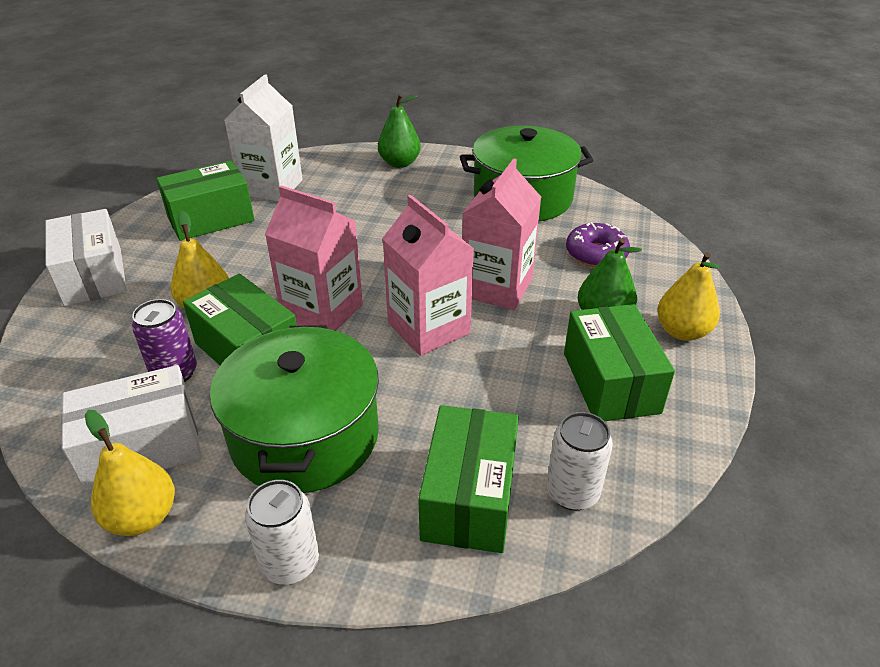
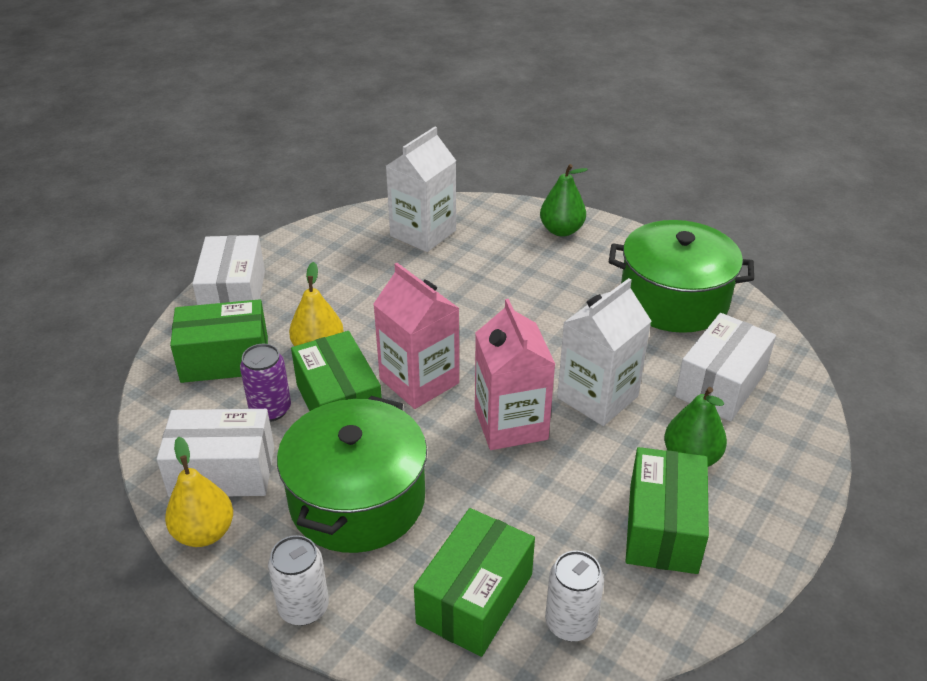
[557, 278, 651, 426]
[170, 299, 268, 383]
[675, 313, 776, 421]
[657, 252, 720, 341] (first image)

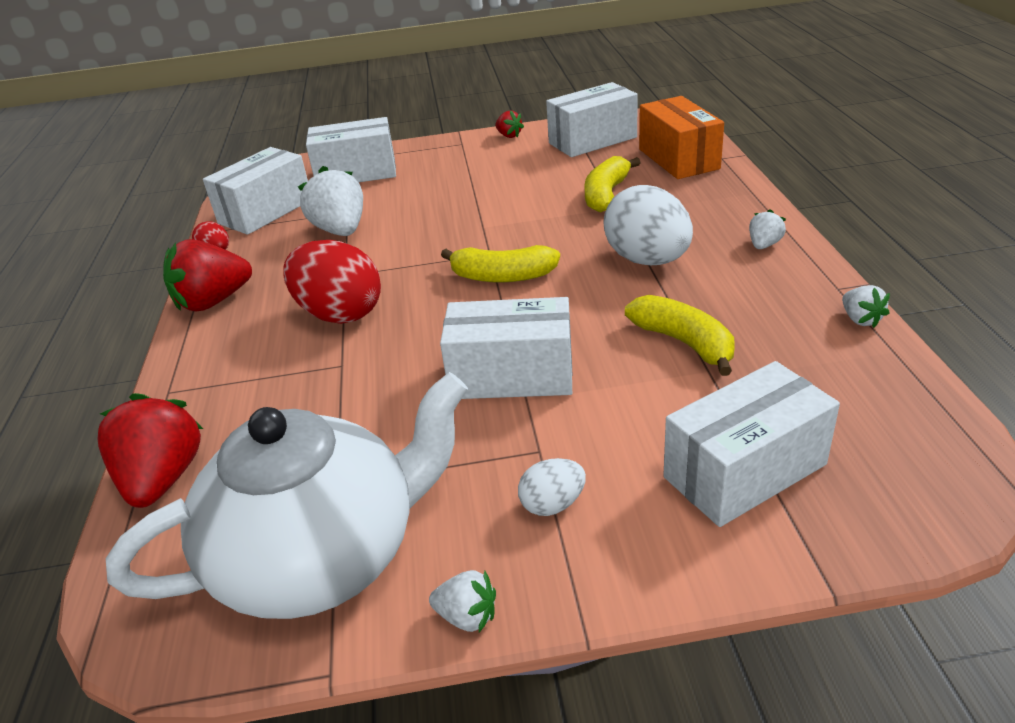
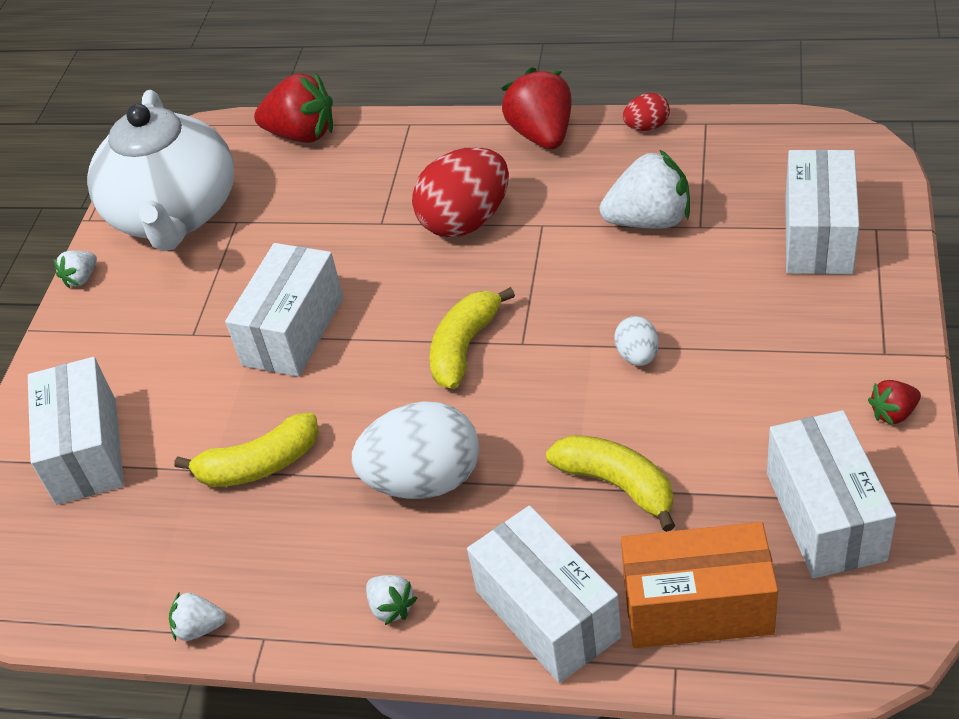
[467, 506, 621, 683]
[614, 316, 659, 366]

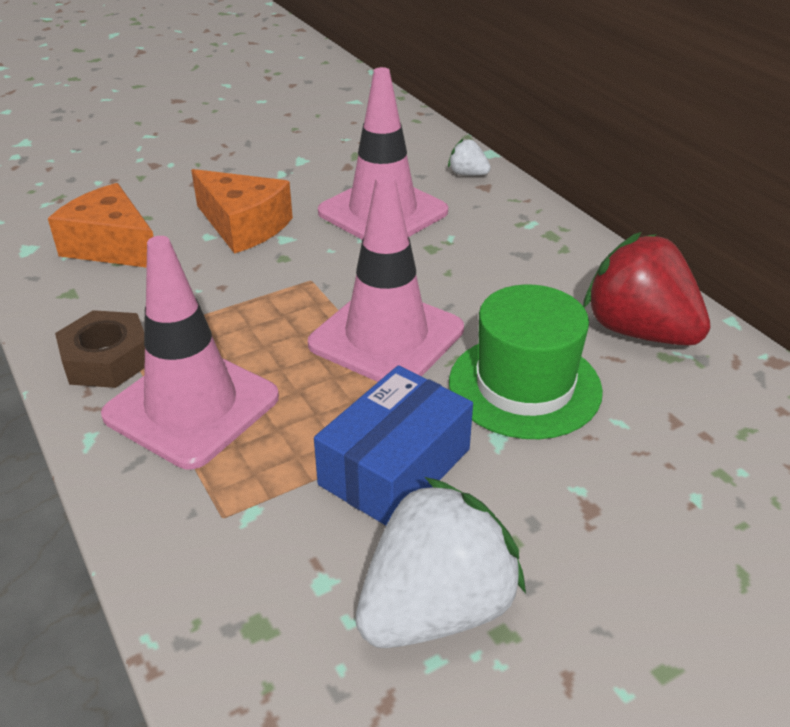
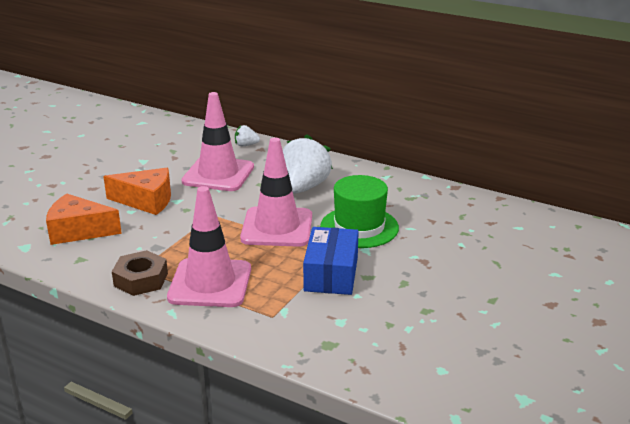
[583, 232, 711, 346] (first image)
[283, 134, 333, 194]

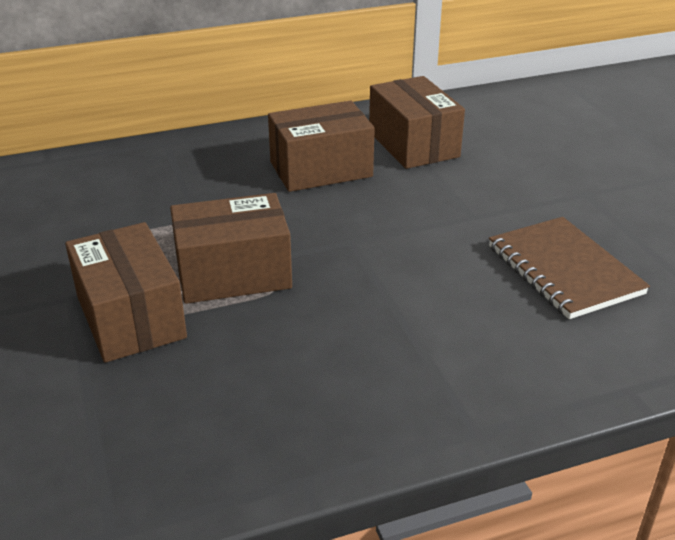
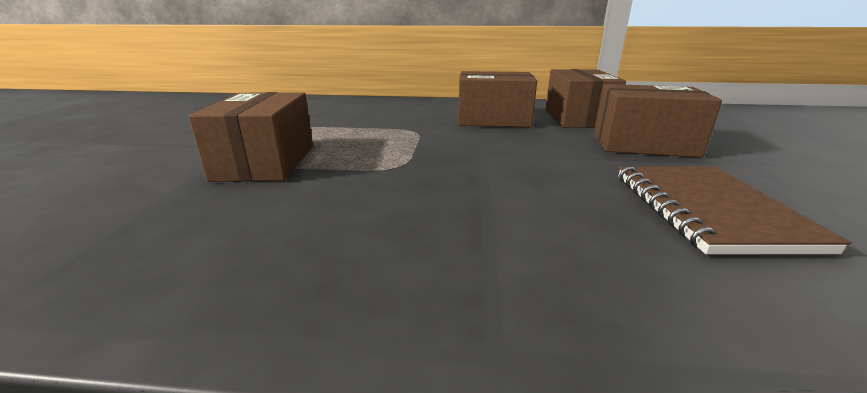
[594, 84, 722, 158]

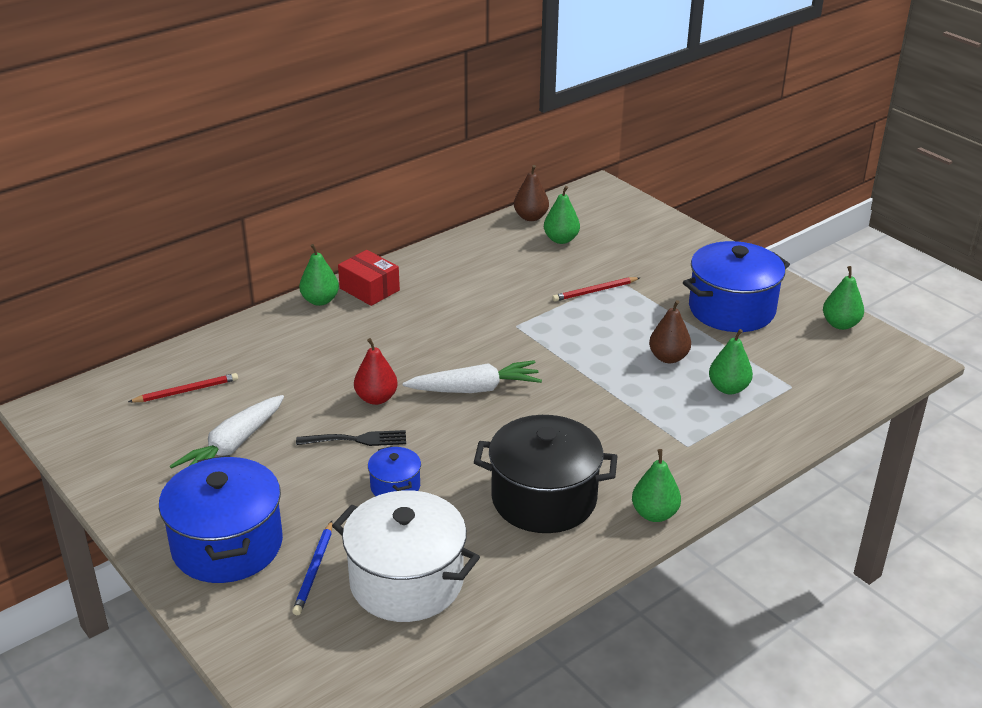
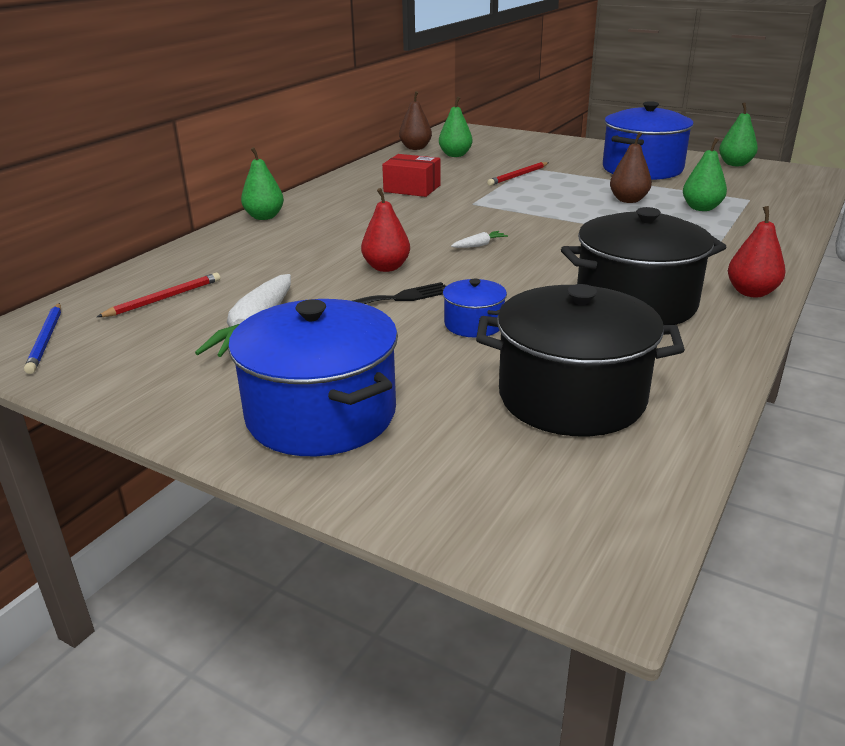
[382, 154, 441, 197]
[451, 231, 508, 248]
[728, 206, 785, 297]
[476, 284, 685, 436]
[24, 303, 61, 374]

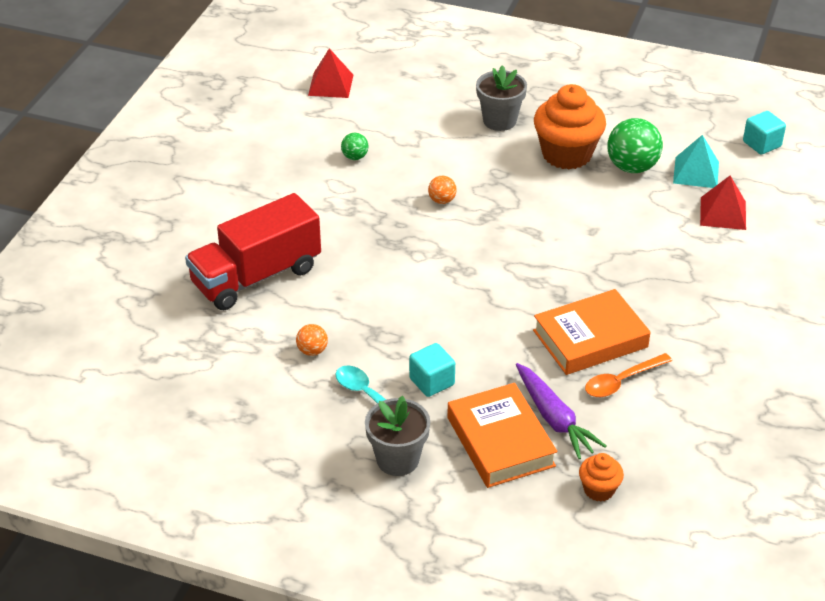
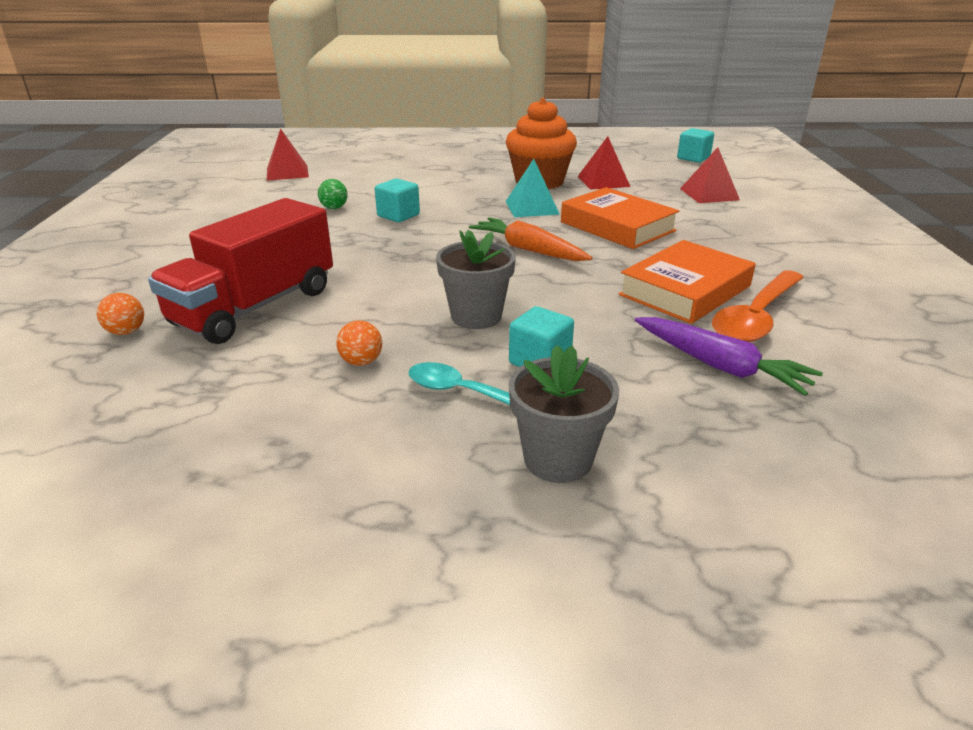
[436, 230, 516, 329]
[578, 136, 630, 190]
[505, 159, 560, 217]
[97, 293, 144, 335]
[712, 270, 804, 342]
[561, 187, 679, 249]
[579, 453, 624, 502] (first image)
[375, 179, 420, 222]
[469, 217, 592, 261]

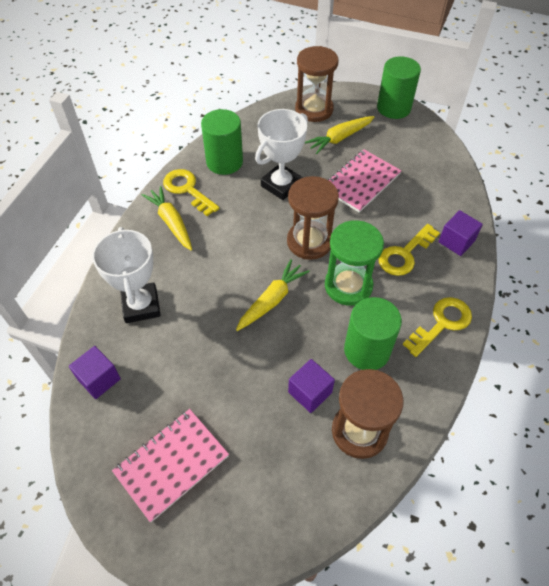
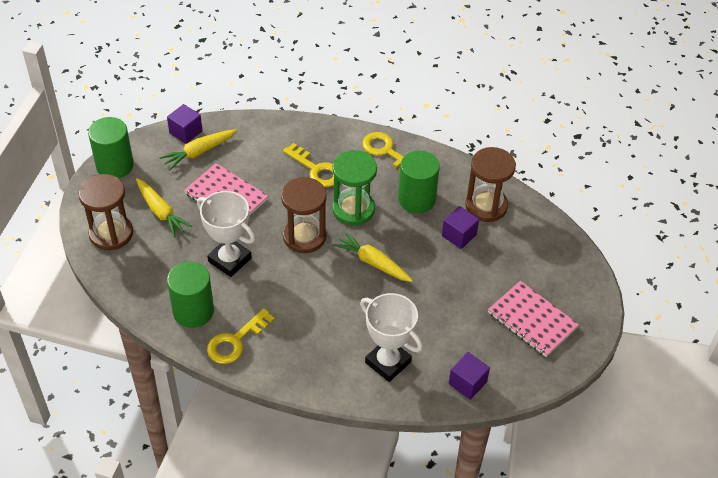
[159, 129, 237, 170]
[167, 104, 202, 144]
[360, 293, 423, 382]

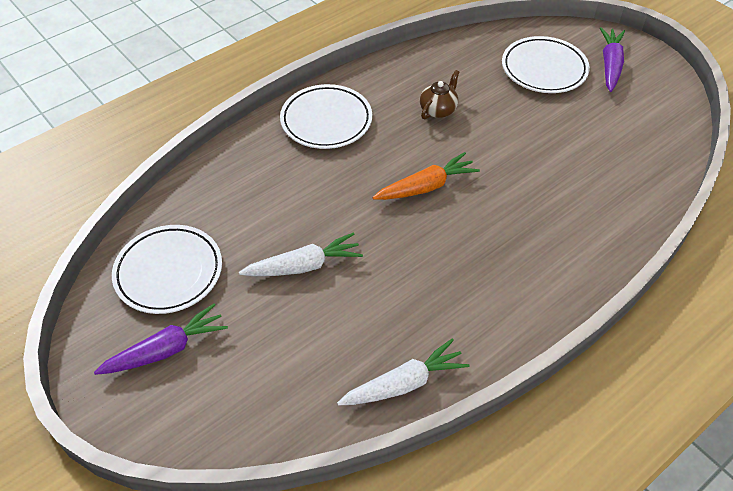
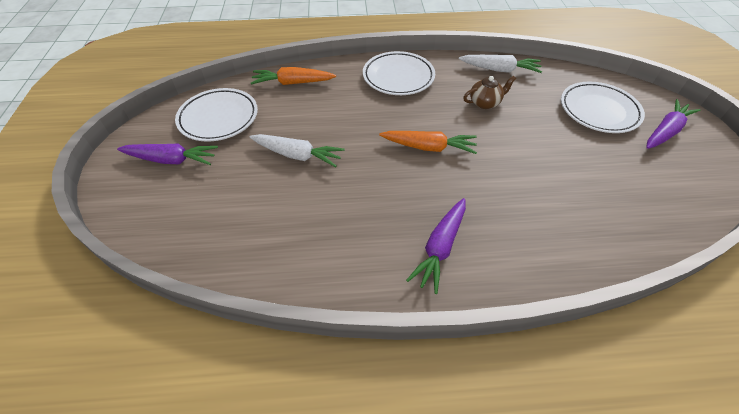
[459, 55, 542, 73]
[251, 67, 336, 85]
[406, 198, 466, 294]

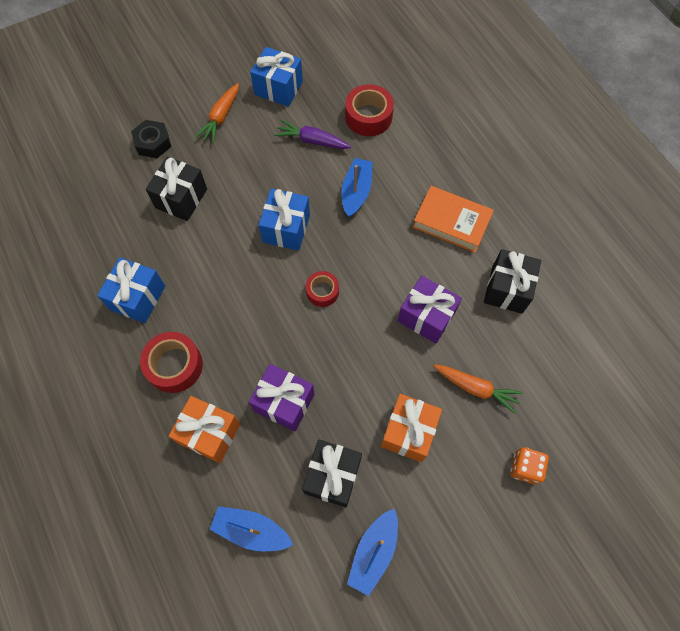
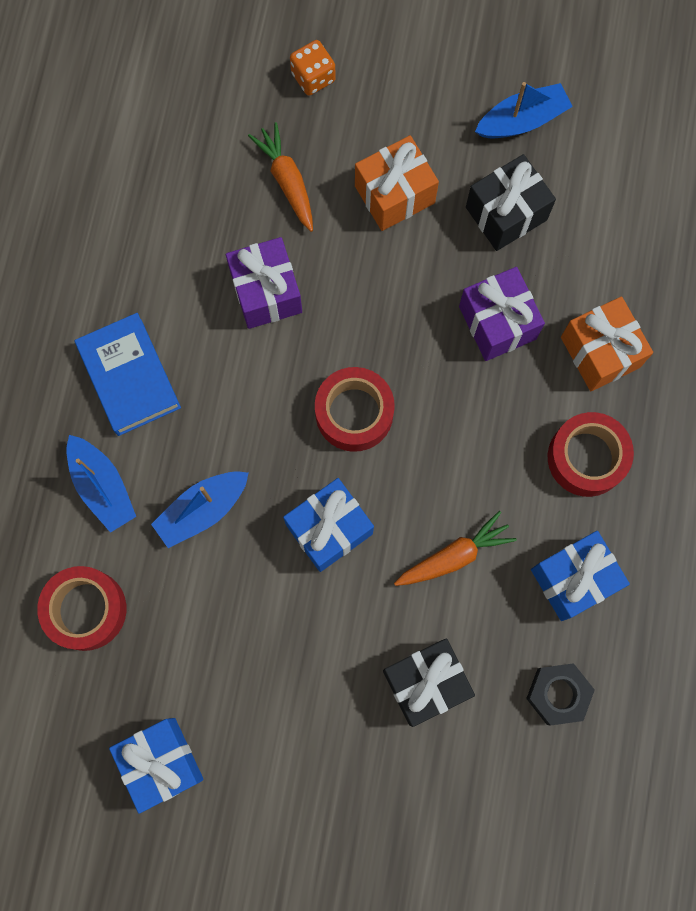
[394, 511, 516, 586]
[526, 663, 595, 725]
[274, 120, 351, 149] (first image)
[75, 313, 181, 436]
[484, 249, 541, 314] (first image)
[315, 367, 395, 452]
[66, 435, 136, 533]

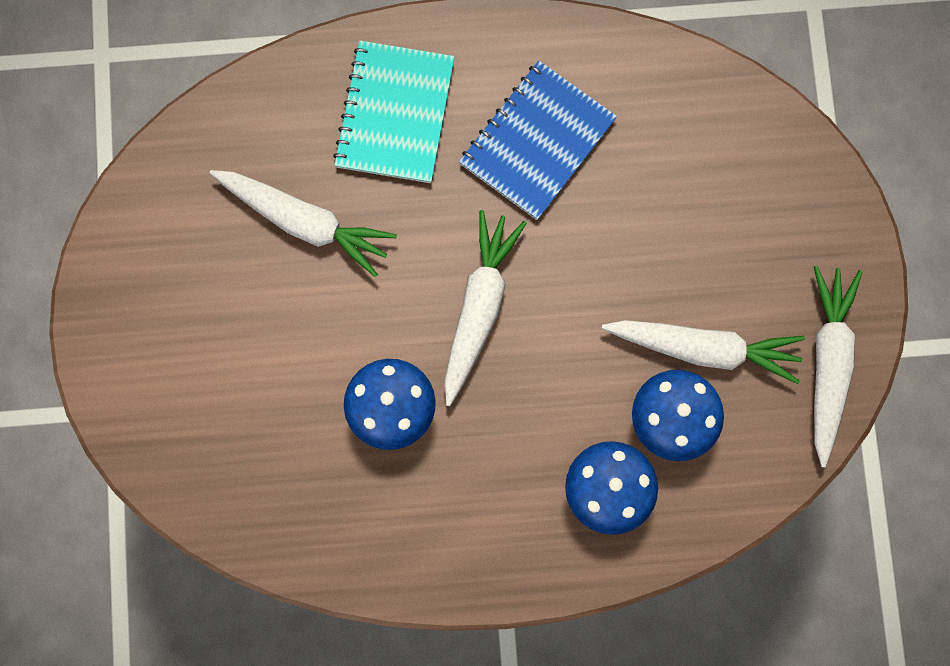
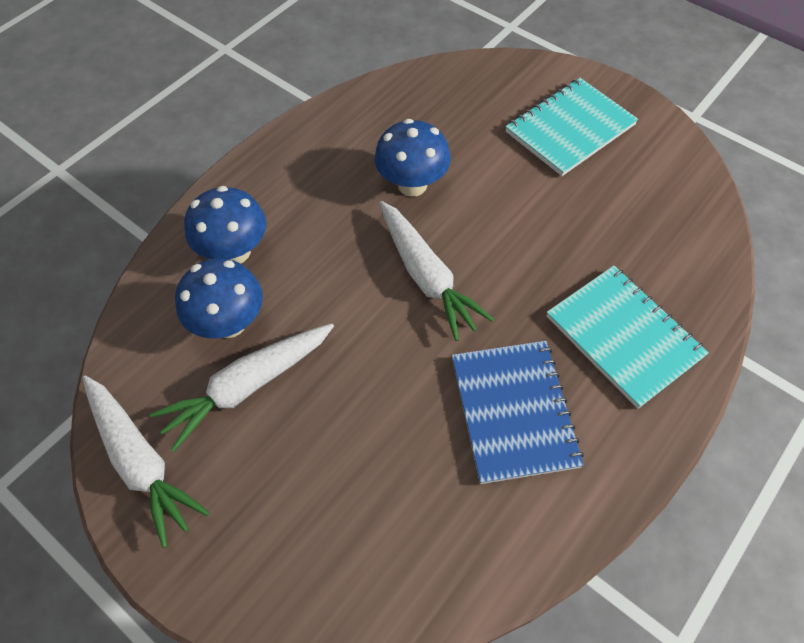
[210, 170, 397, 277] (first image)
[505, 78, 638, 176]

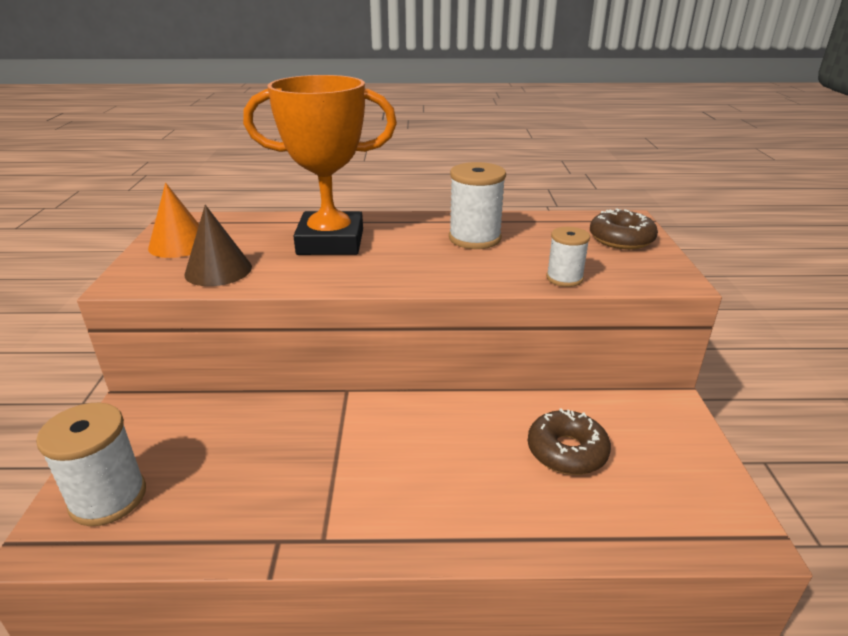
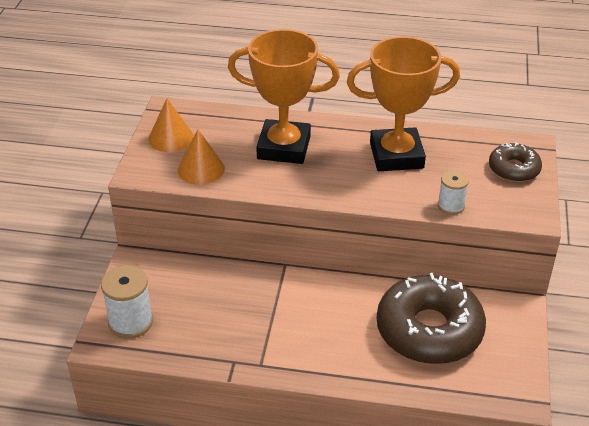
[347, 37, 460, 171]
[178, 129, 225, 185]
[377, 273, 486, 364]

